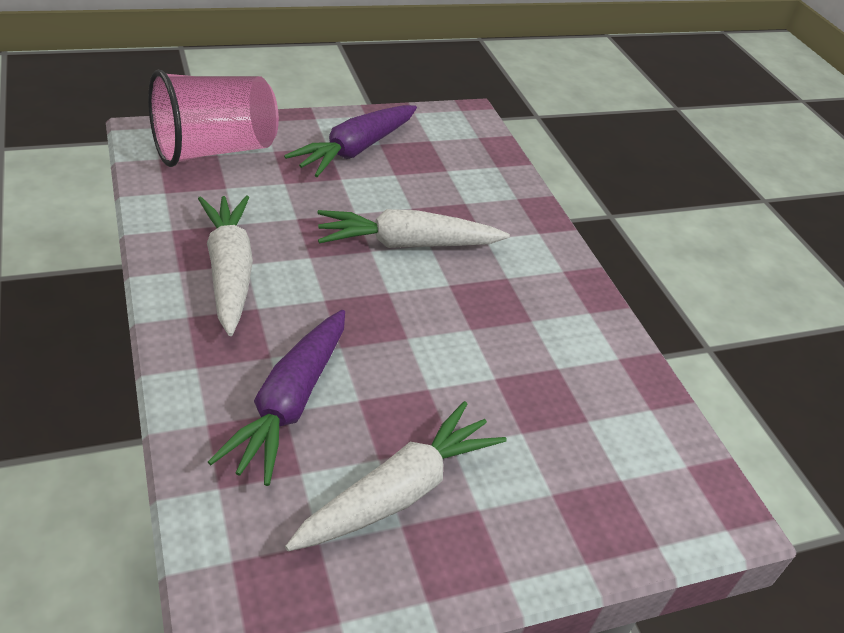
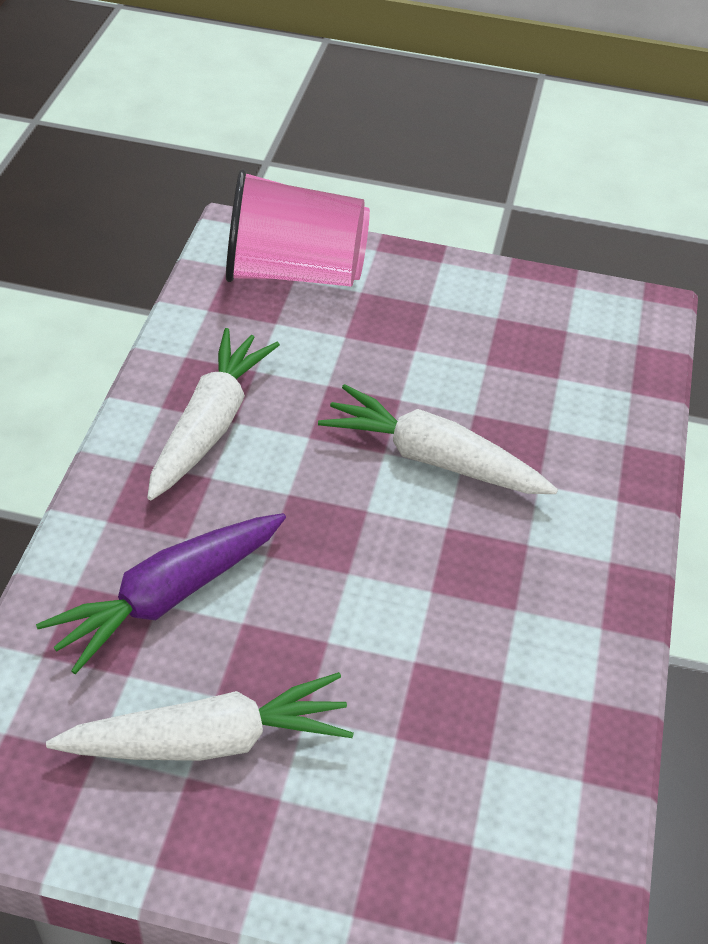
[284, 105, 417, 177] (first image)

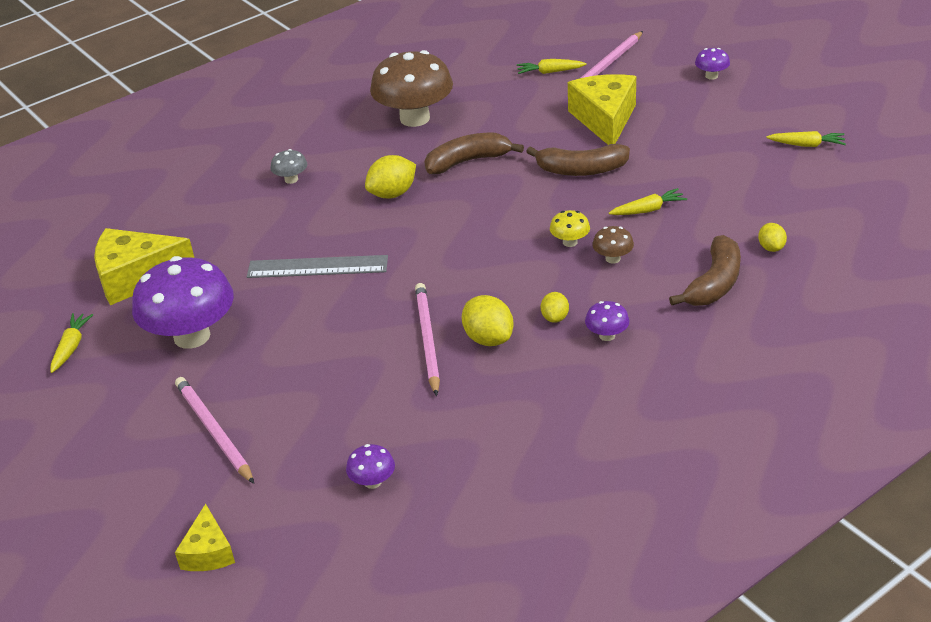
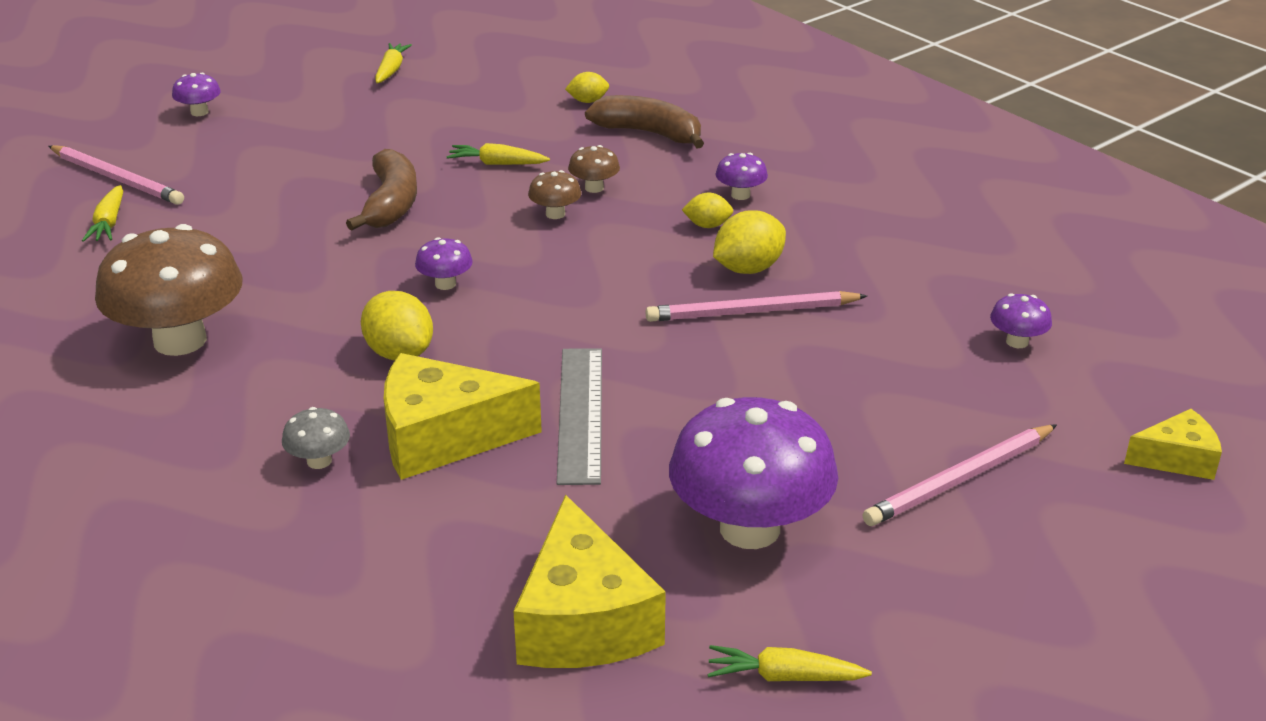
[384, 353, 542, 480]
[424, 133, 524, 174] (first image)
[446, 143, 550, 165]
[528, 170, 581, 219]
[415, 237, 473, 290]

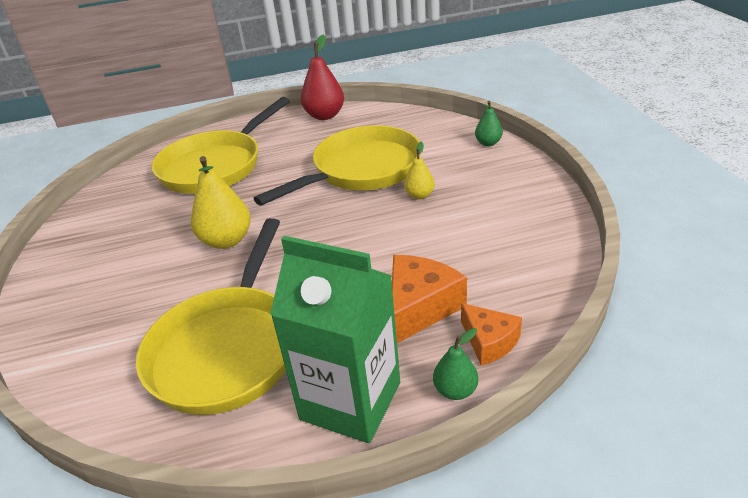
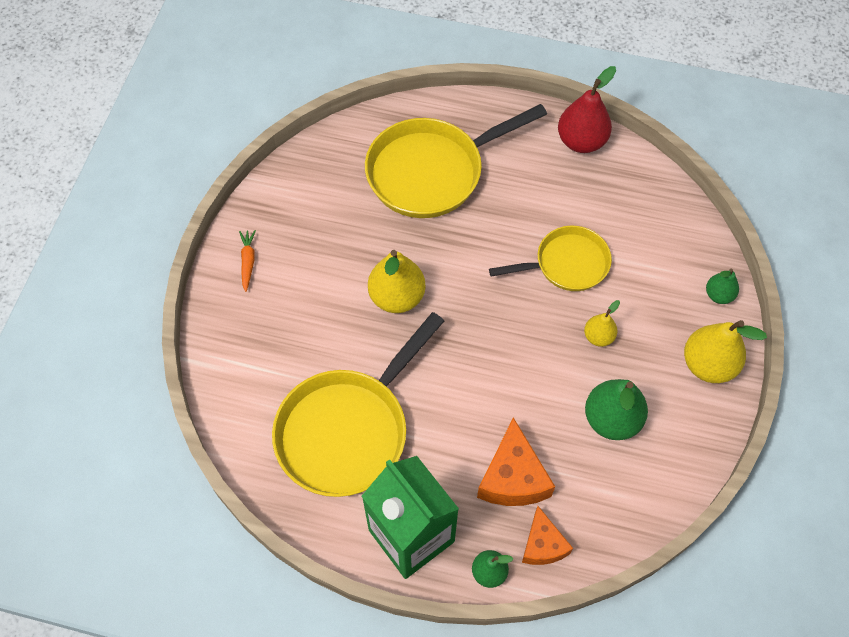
[489, 226, 612, 291]
[477, 417, 555, 506]
[239, 230, 256, 292]
[684, 320, 767, 383]
[585, 379, 648, 440]

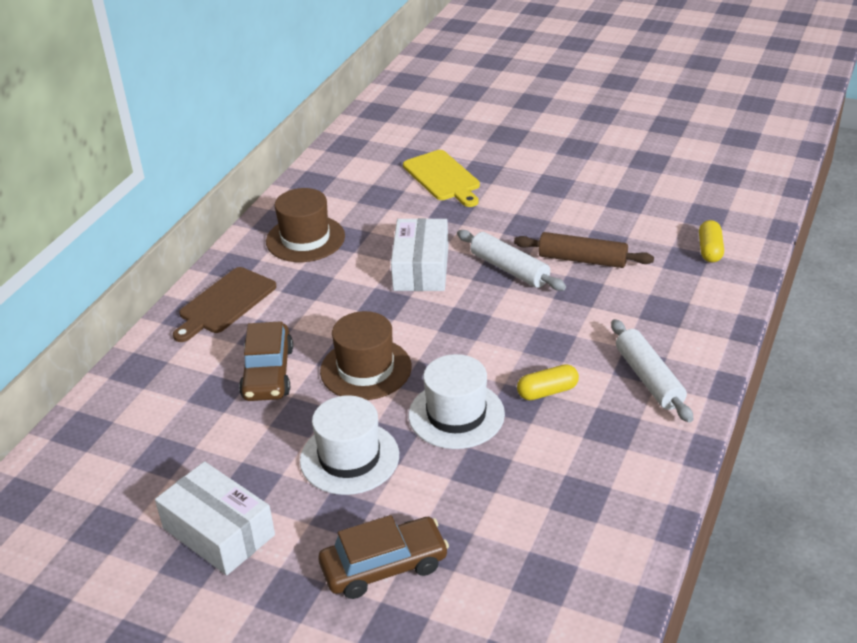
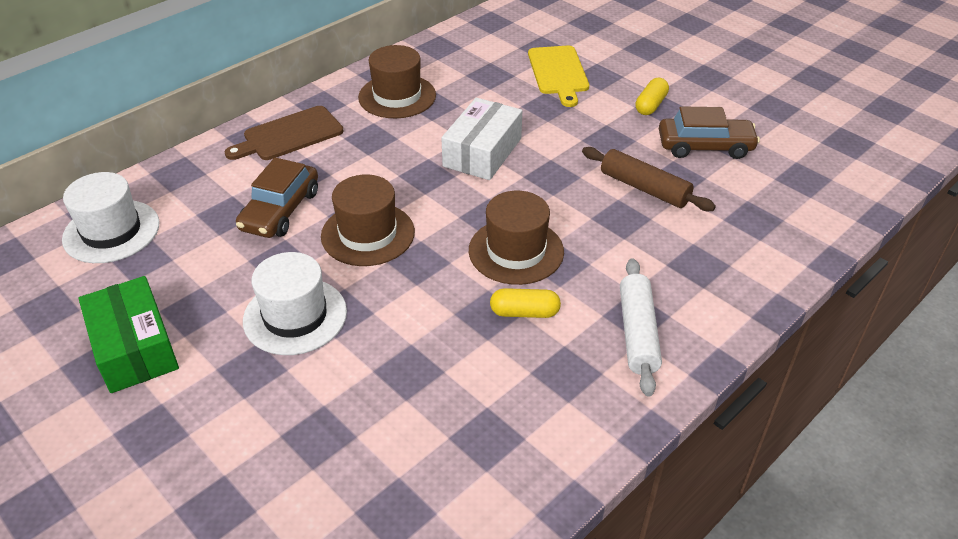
[635, 78, 669, 115]
[457, 230, 566, 291] (first image)
[62, 172, 160, 263]
[78, 276, 179, 393]
[659, 106, 760, 159]
[469, 191, 564, 285]

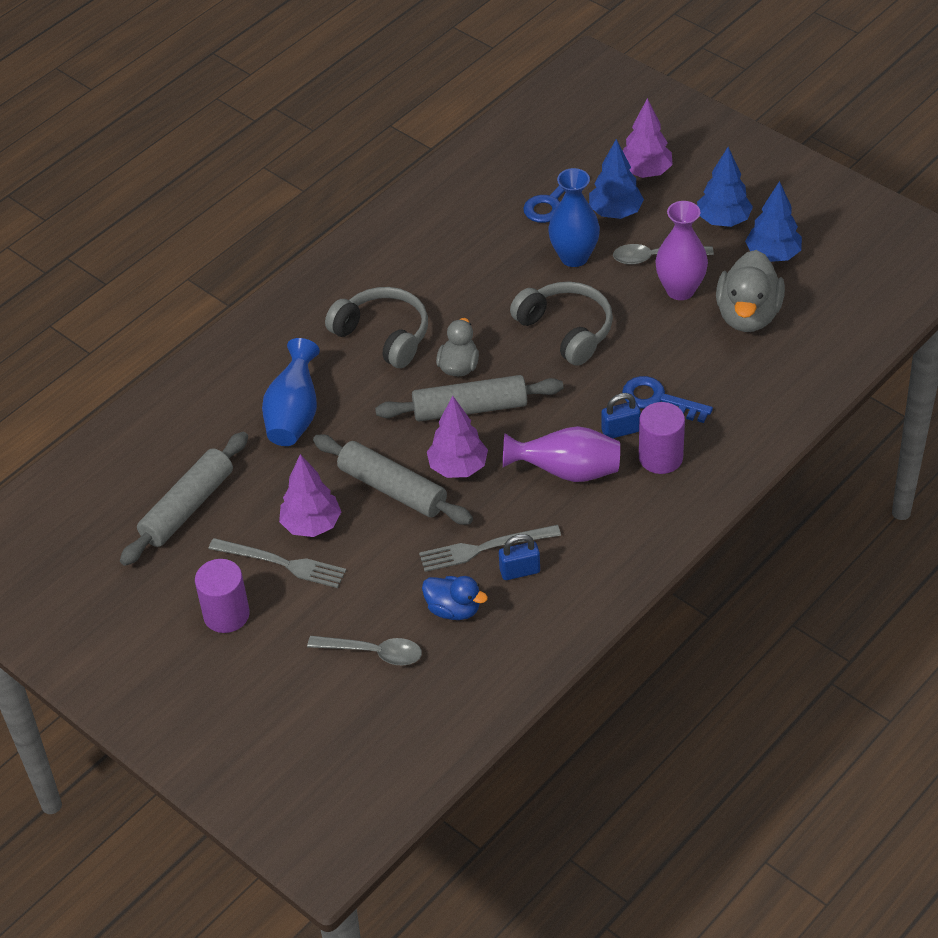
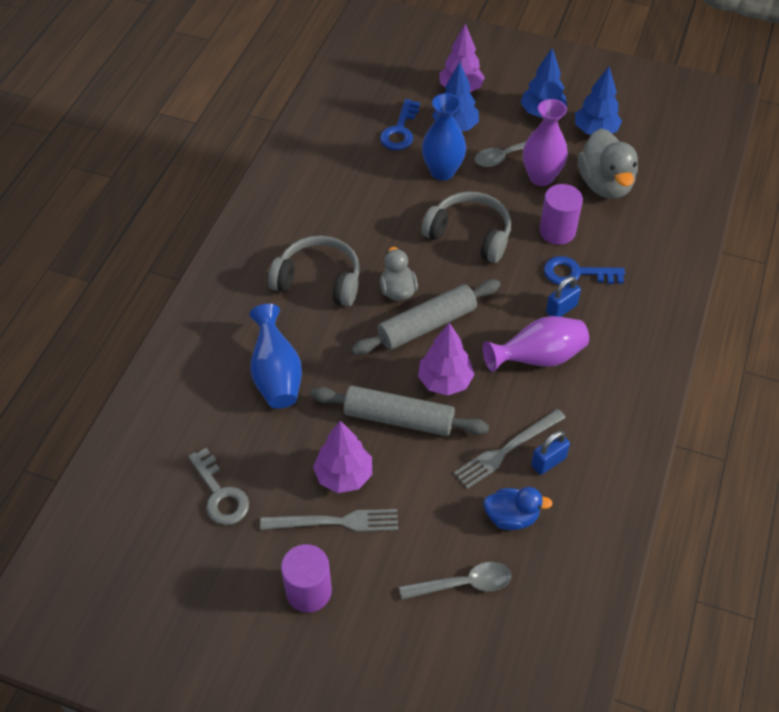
[539, 184, 583, 245]
[188, 448, 249, 525]

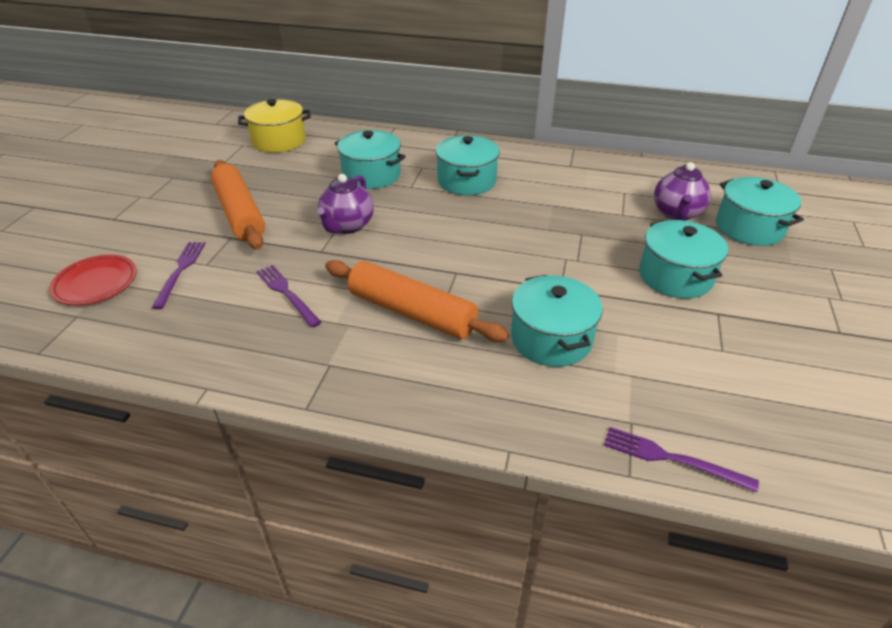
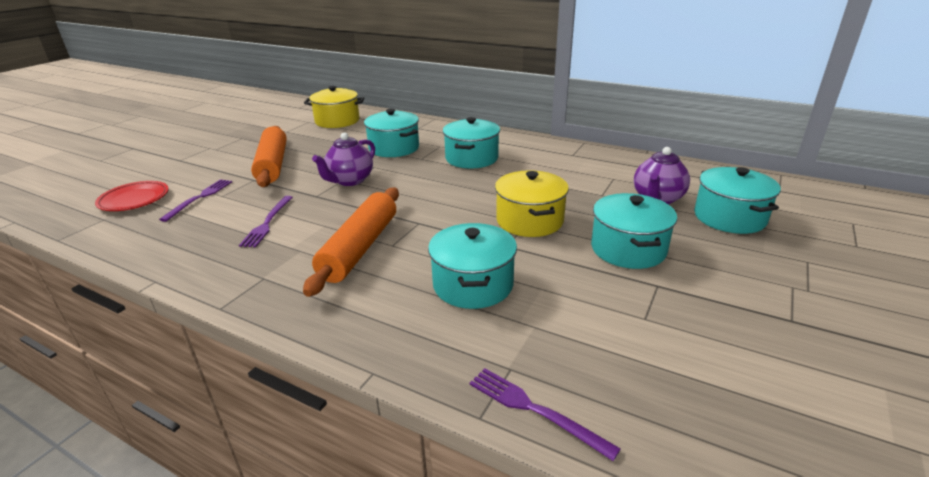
[303, 188, 399, 297]
[239, 196, 293, 247]
[495, 170, 569, 237]

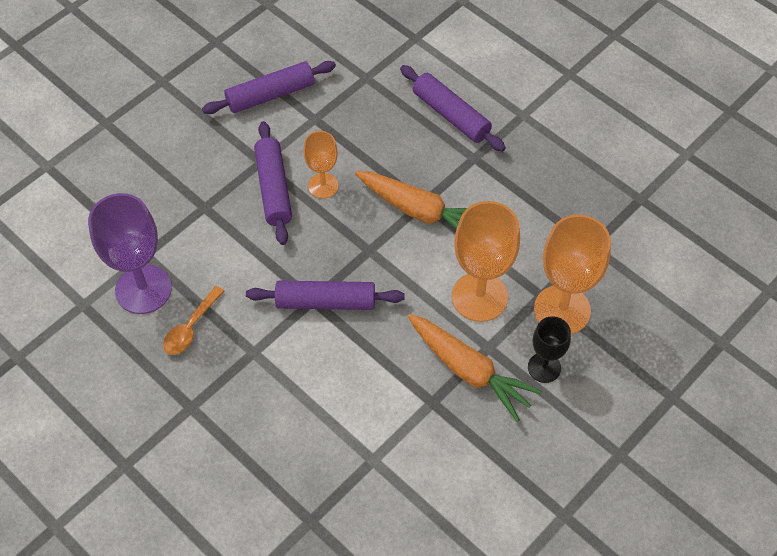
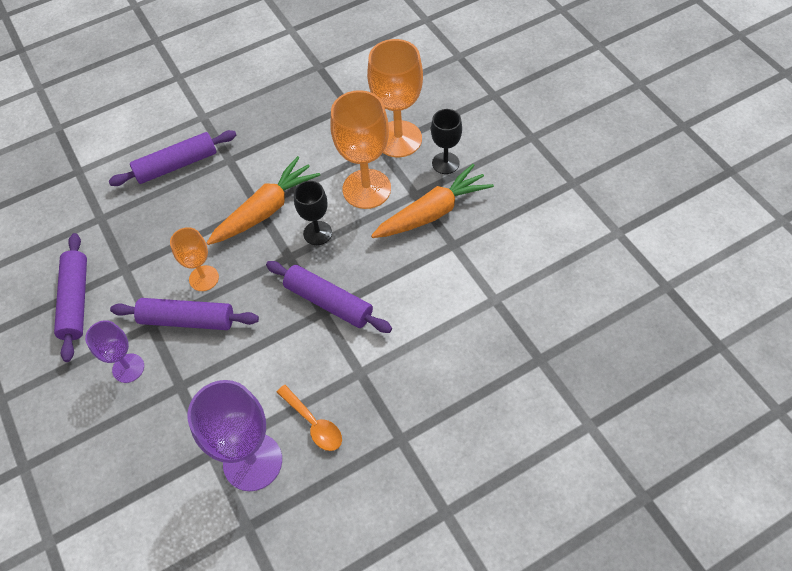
[266, 261, 392, 333]
[294, 181, 332, 245]
[85, 320, 144, 383]

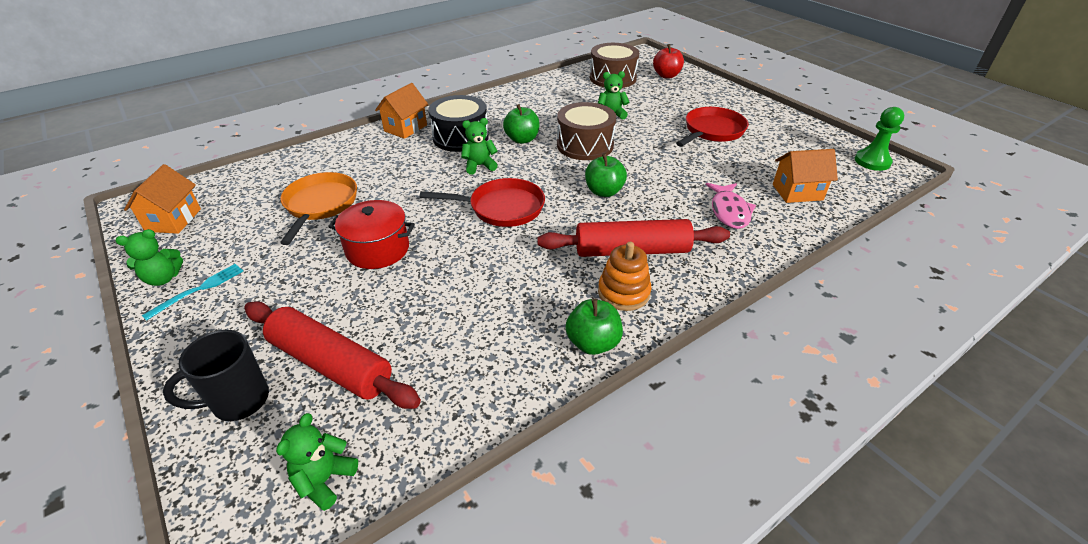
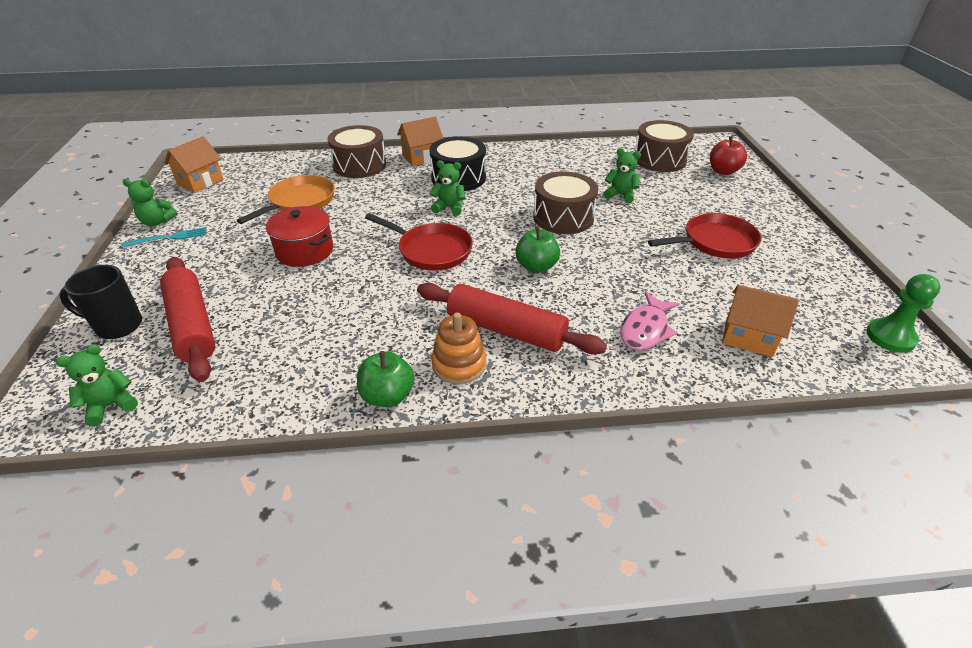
[503, 104, 540, 144] (first image)
[328, 125, 386, 178]

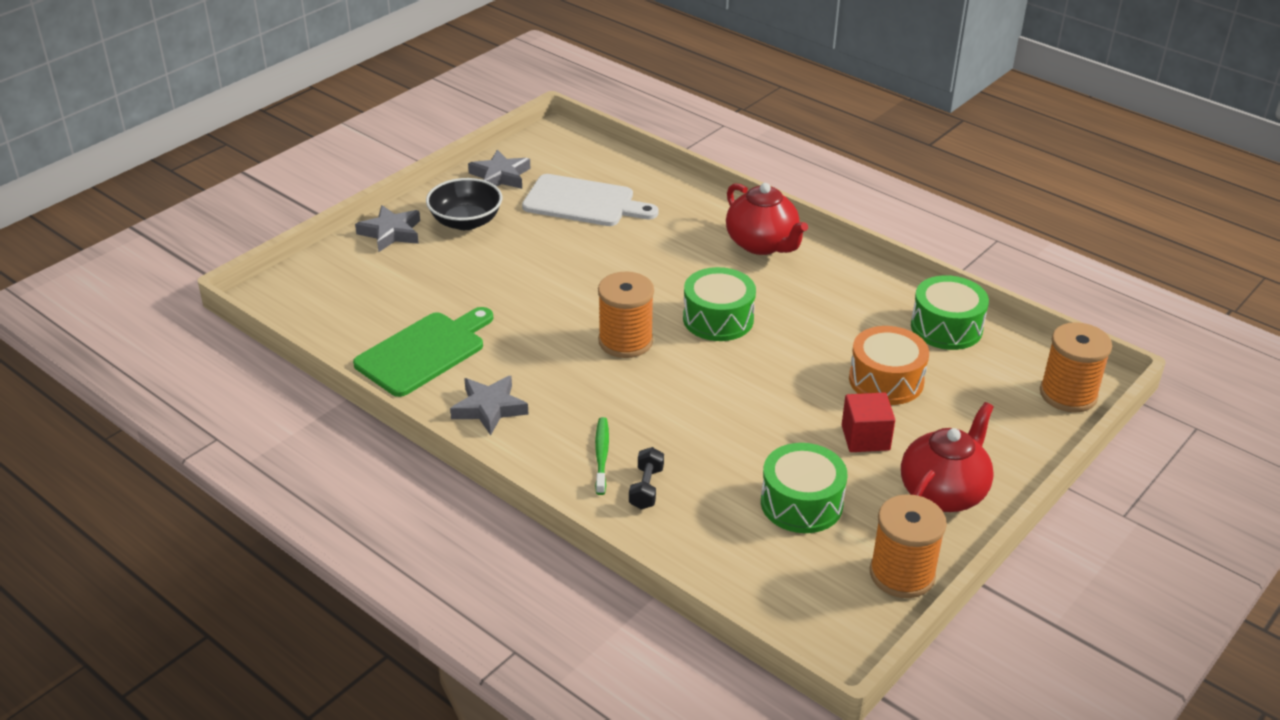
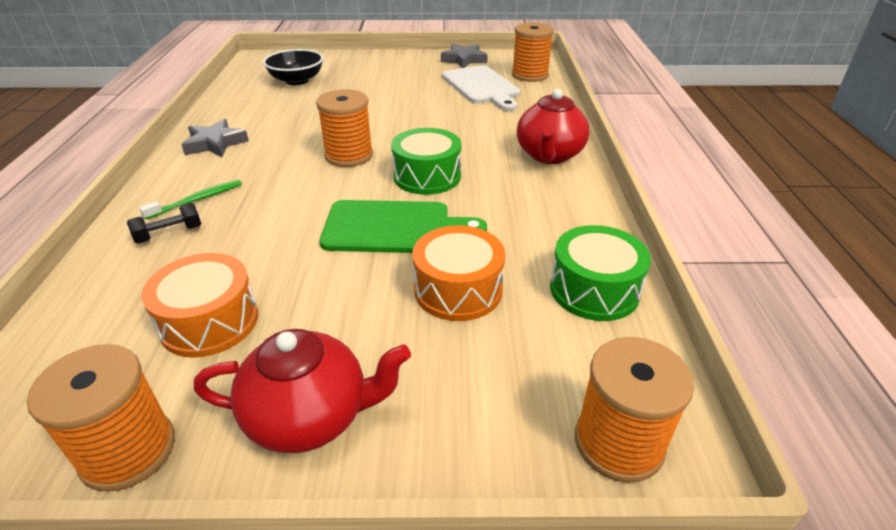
[263, 49, 323, 85]
[355, 205, 420, 252] (first image)
[320, 200, 487, 253]
[842, 392, 895, 452] (first image)
[142, 253, 258, 358]
[512, 22, 554, 82]

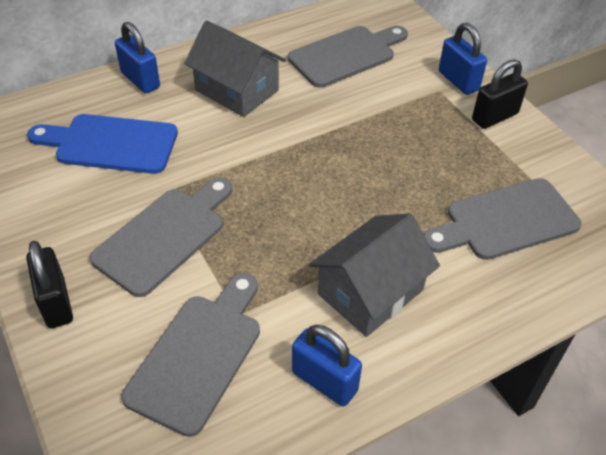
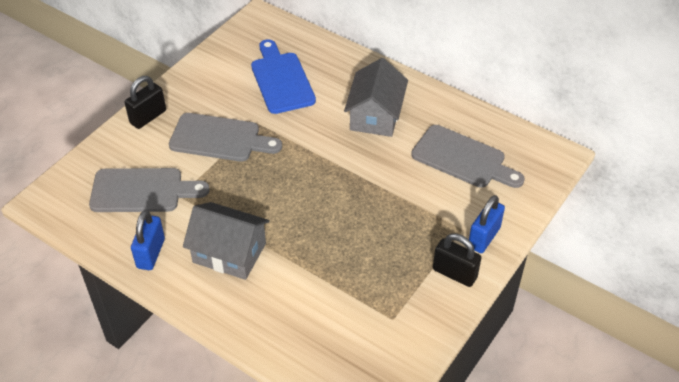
[115, 22, 160, 93] (first image)
[424, 178, 582, 260] (first image)

